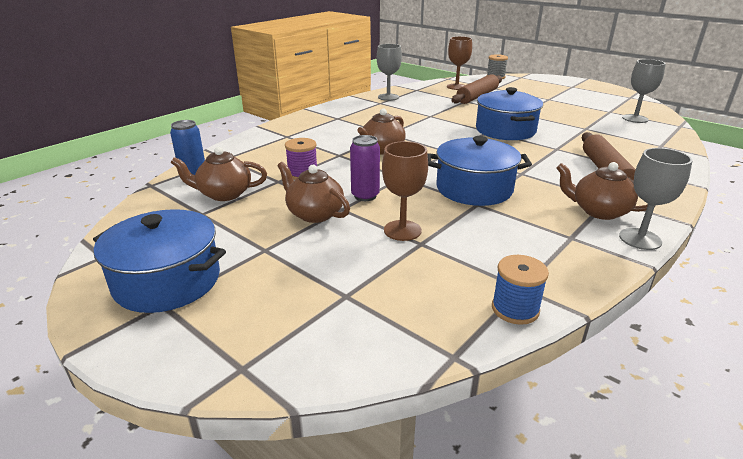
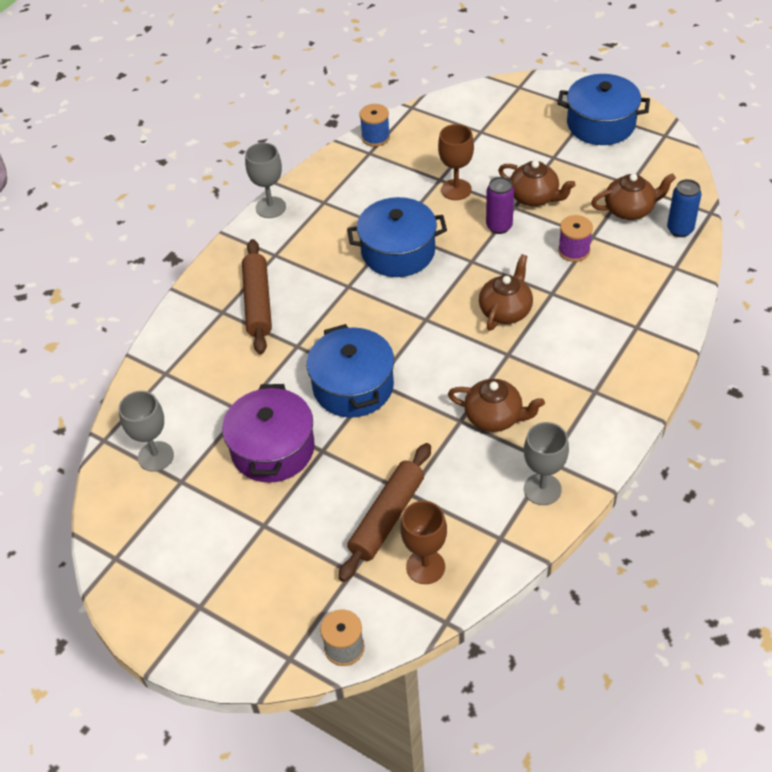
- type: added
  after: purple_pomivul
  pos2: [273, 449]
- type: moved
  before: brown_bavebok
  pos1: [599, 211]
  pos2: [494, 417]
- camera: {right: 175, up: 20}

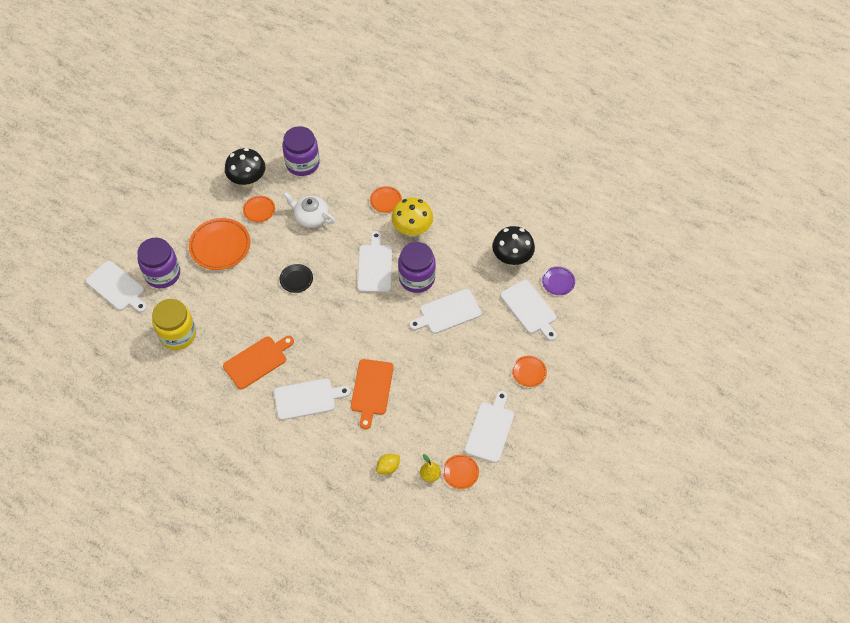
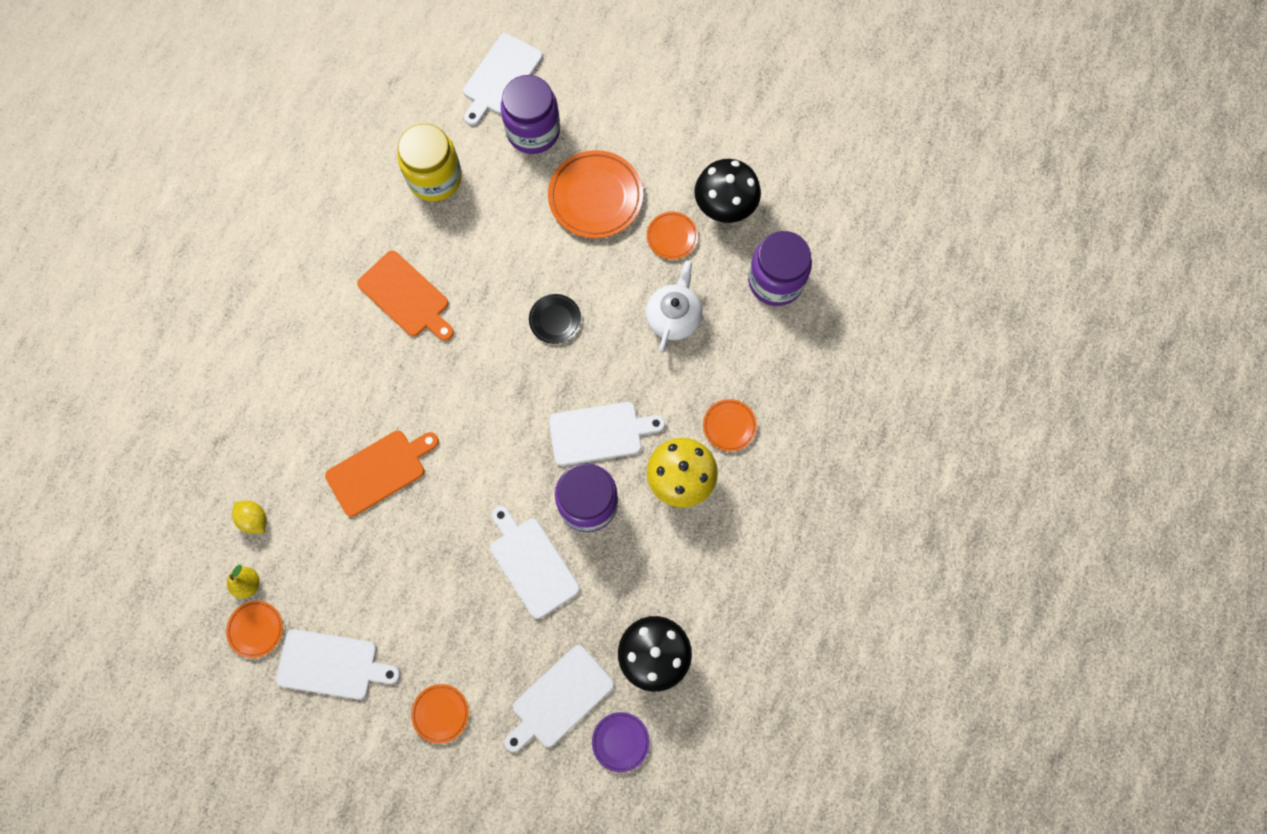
- type: removed
  before: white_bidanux
  pos1: [307, 399]
- type: turned
  before: orange_bidanux
  pos1: [371, 389]
  pos2: [379, 471]
  turn: 150
- camera: {right: 80, up: 15}

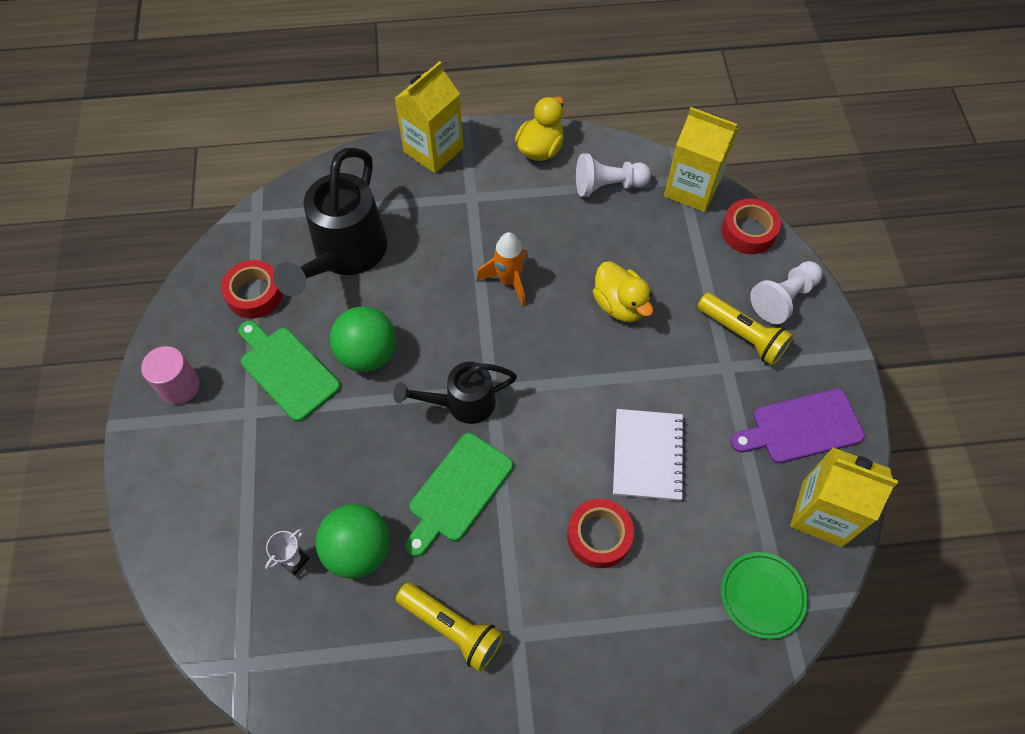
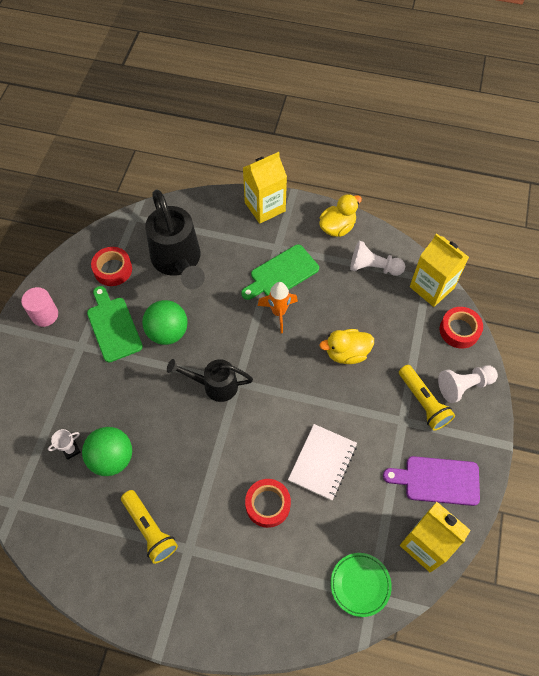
- type: moved
  before: green_bidanux
  pos1: [458, 491]
  pos2: [282, 273]
- type: turned
  before: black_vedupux
  pos1: [344, 256]
  pos2: [178, 262]
  turn: -60
- type: turned
  before: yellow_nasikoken
  pos1: [619, 305]
  pos2: [346, 353]
  turn: 90
- camera: {right: 20, up: 0}

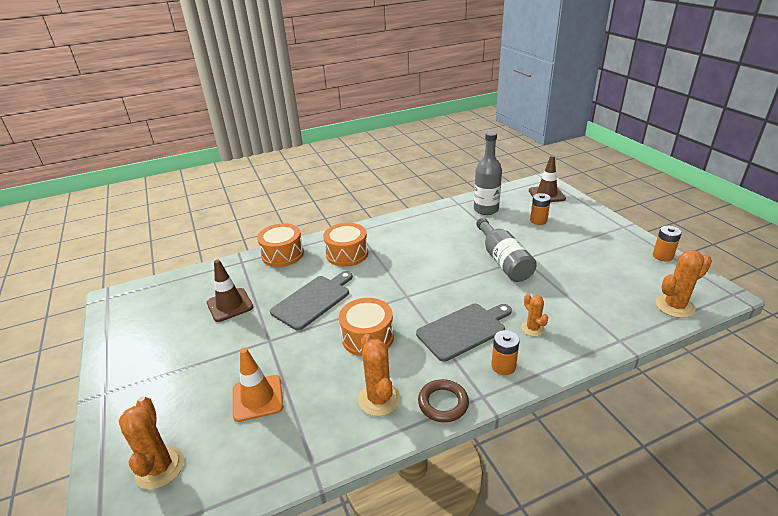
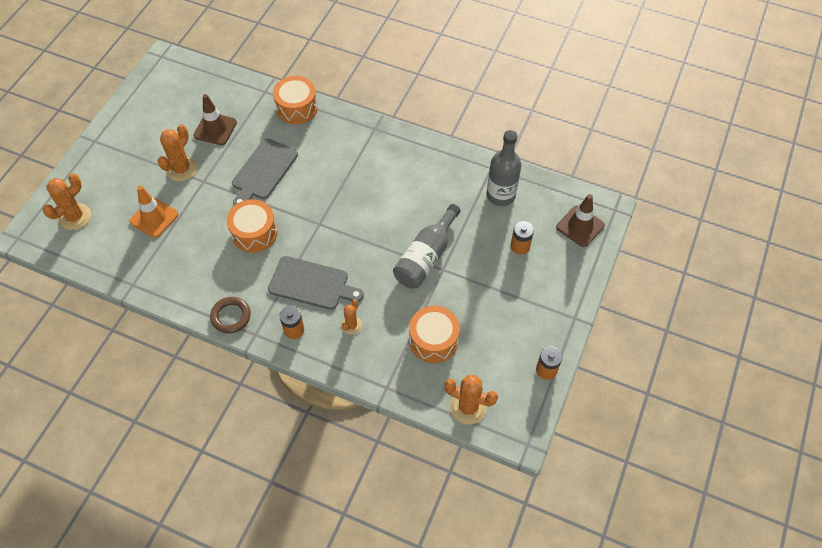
- type: moved
  before: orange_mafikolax
  pos1: [347, 254]
  pos2: [433, 340]
- type: moved
  before: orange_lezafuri
  pos1: [379, 399]
  pos2: [181, 169]
- type: turned
  before: grey_bidanux
  pos1: [313, 300]
  pos2: [263, 171]
  turn: 120
- camera: {right: 45, up: 25}

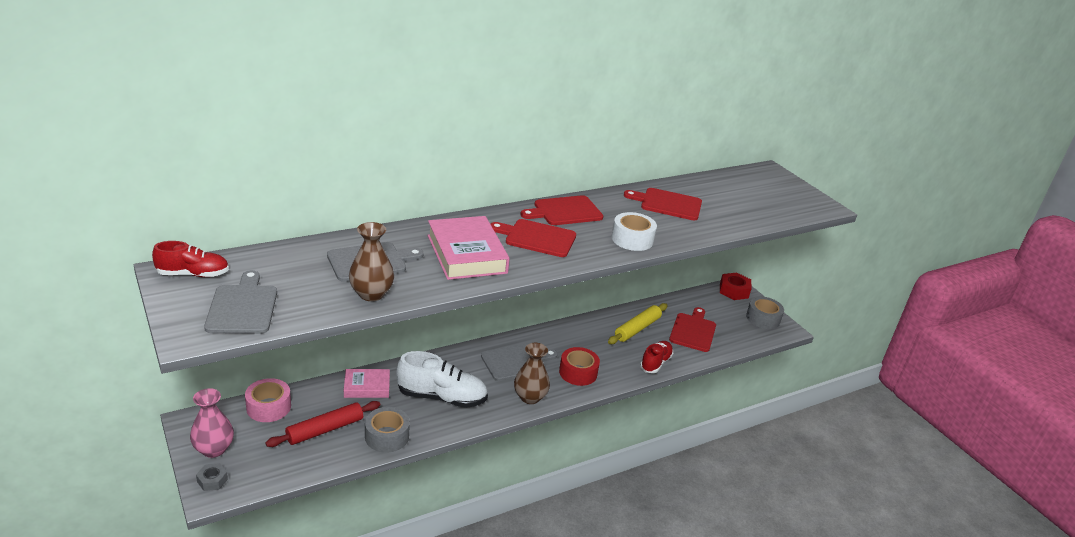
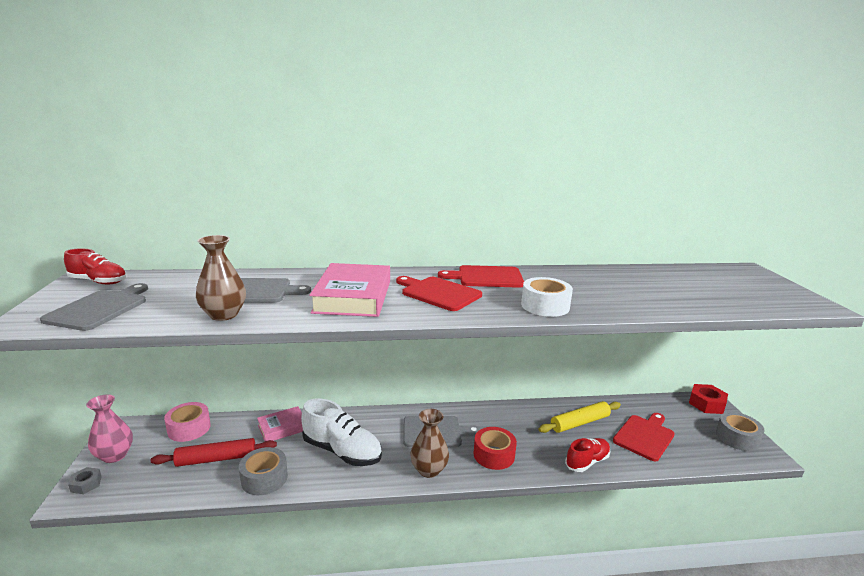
- type: removed
  before: red_bidanux
  pos1: [668, 204]
- type: turned
  before: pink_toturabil
  pos1: [367, 387]
  pos2: [282, 427]
  turn: -45
- camera: {right: 25, up: -10}

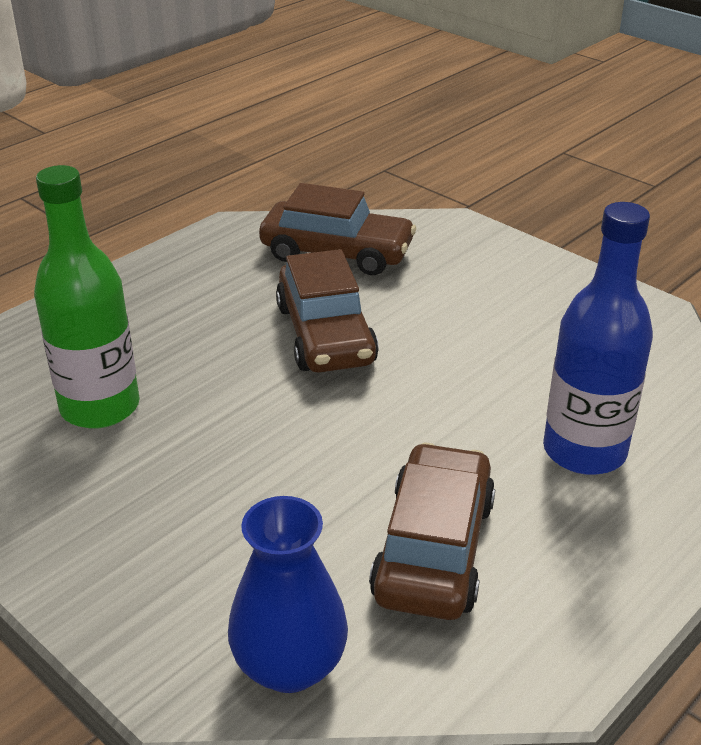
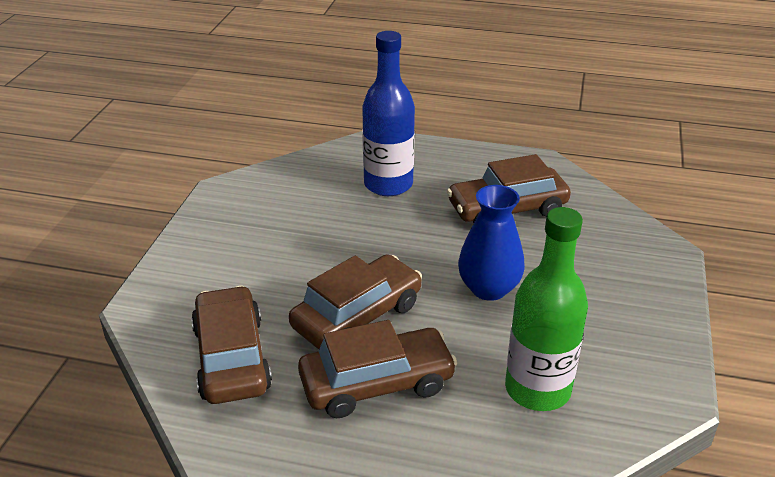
- type: added
  after: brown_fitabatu
  pos2: [376, 383]
- type: moved
  before: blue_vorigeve
  pos1: [290, 666]
  pos2: [488, 288]
- camera: {right: -120, up: 0}

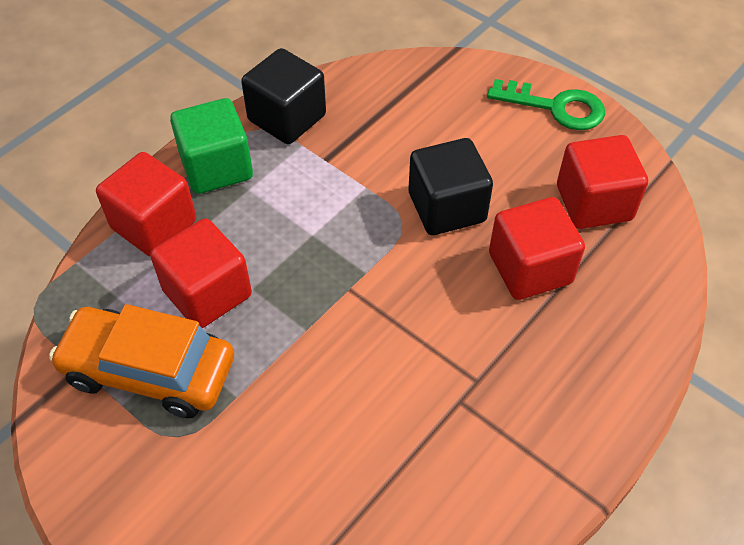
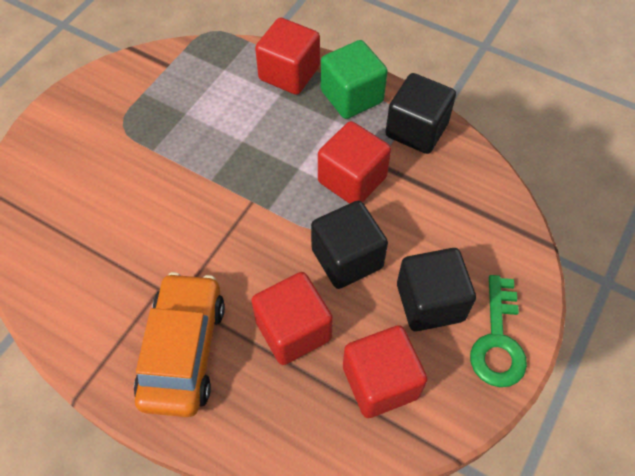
- type: added
  after: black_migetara
  pos2: [430, 302]
- type: moved
  before: orange_fitabatu
  pos1: [149, 371]
  pos2: [183, 350]
- type: moved
  before: red_migetara
  pos1: [207, 293]
  pos2: [352, 179]
- camera: {right: 80, up: 5}

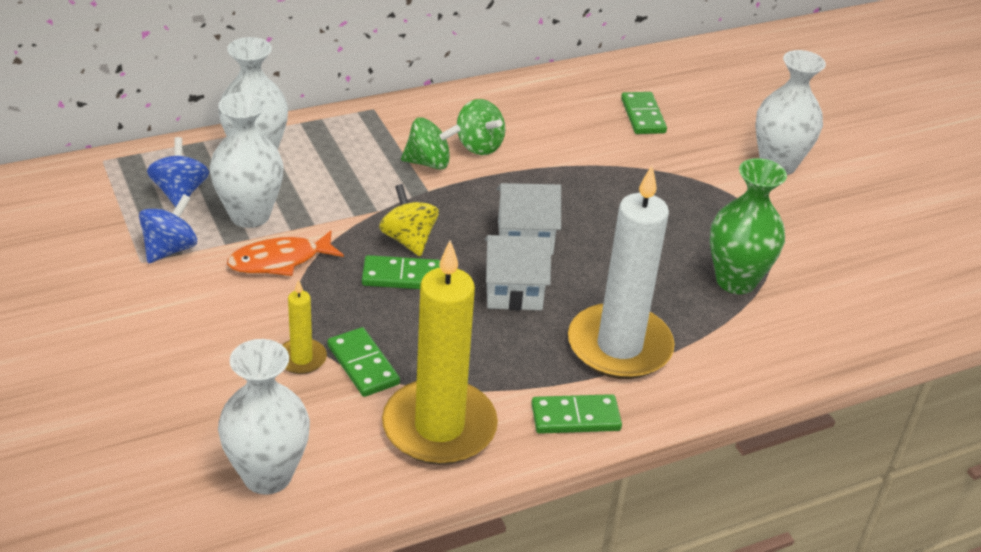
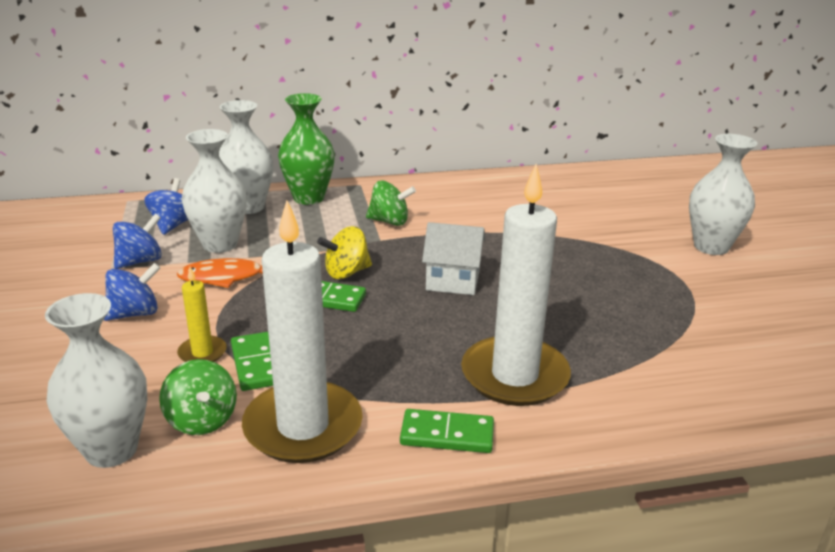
- type: removed
  before: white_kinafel
  pos1: [513, 291]
- type: removed
  before: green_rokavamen
  pos1: [643, 116]
- type: added
  after: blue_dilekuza
  pos2: [135, 313]
- type: moved
  before: green_dilekuza
  pos1: [479, 146]
  pos2: [202, 420]
- type: moved
  before: green_vorigeve
  pos1: [736, 281]
  pos2: [309, 198]
- type: recoloured
  before: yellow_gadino
  after: white_gadino
  pos1: [439, 427]
  pos2: [303, 426]
- type: turned
  before: yellow_dilekuza
  pos1: [408, 240]
  pos2: [346, 272]
  turn: -105
- camera: {right: 15, up: -10}

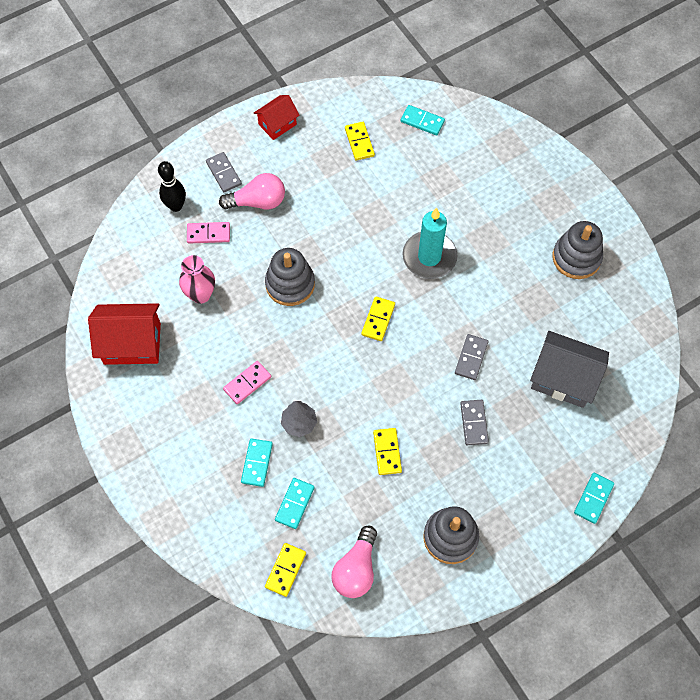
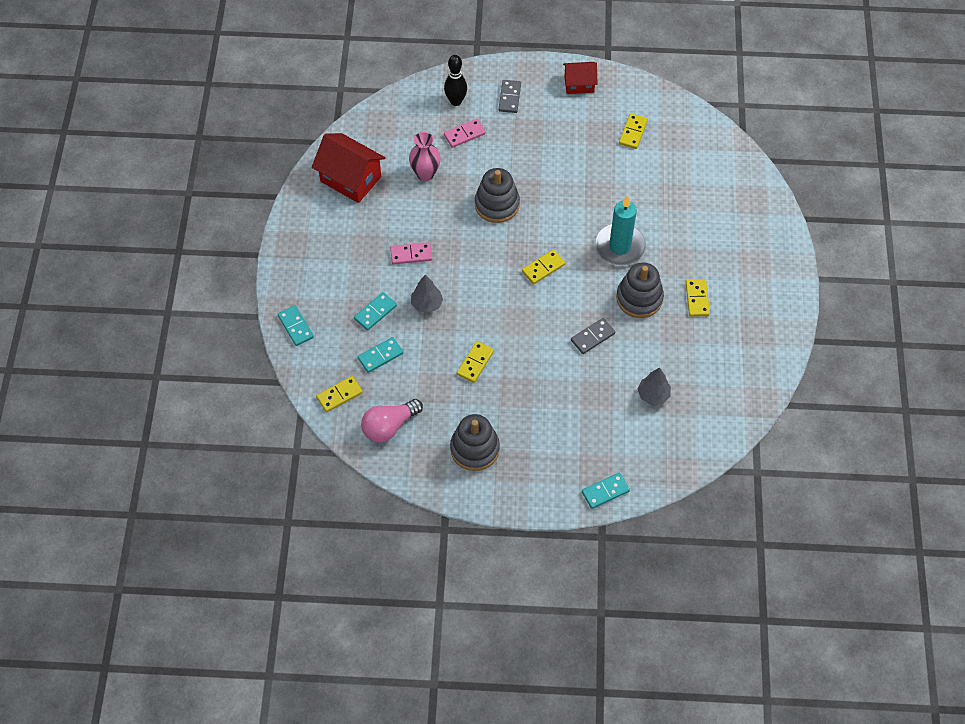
- type: removed
  before: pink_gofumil
  pos1: [258, 202]
- type: removed
  before: grey_rokavamen
  pos1: [474, 423]
- type: added
  after: yellow_rokavamen
  pos2: [697, 299]
- type: moved
  before: turquoise_rokavamen
  pos1: [422, 121]
  pos2: [295, 327]
- type: moved
  before: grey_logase
  pos1: [576, 258]
  pos2: [639, 298]
- type: replaced
  before: grey_kinafel
  after: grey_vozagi
  pos1: [563, 379]
  pos2: [653, 395]
- type: turned
  before: pink_rokavamen
  pos1: [208, 234]
  pos2: [464, 134]
  turn: -60
- camera: {right: 35, up: -5}

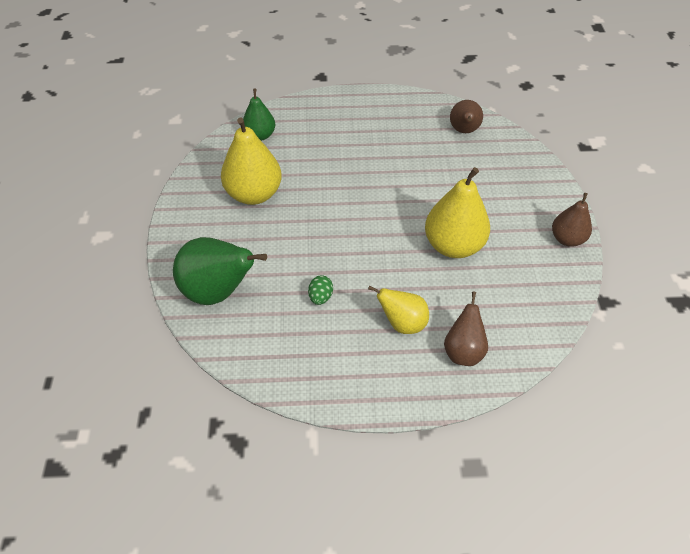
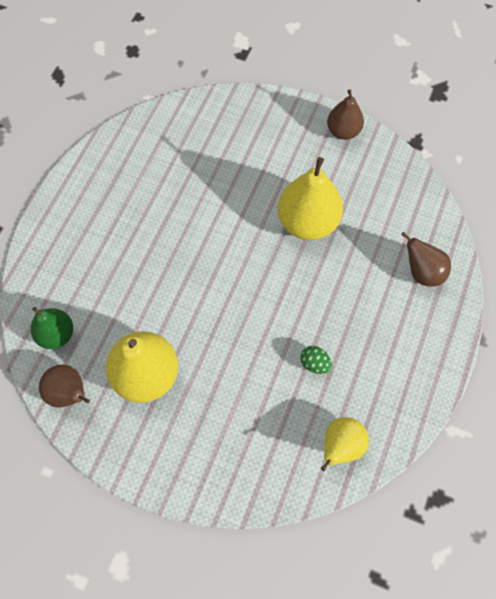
- type: removed
  before: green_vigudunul
  pos1: [218, 291]
- type: moved
  before: yellow_vigudunul
  pos1: [402, 323]
  pos2: [341, 446]
- type: moved
  before: brown_vigudunul
  pos1: [464, 131]
  pos2: [69, 393]
- camera: {right: -65, up: 15}

